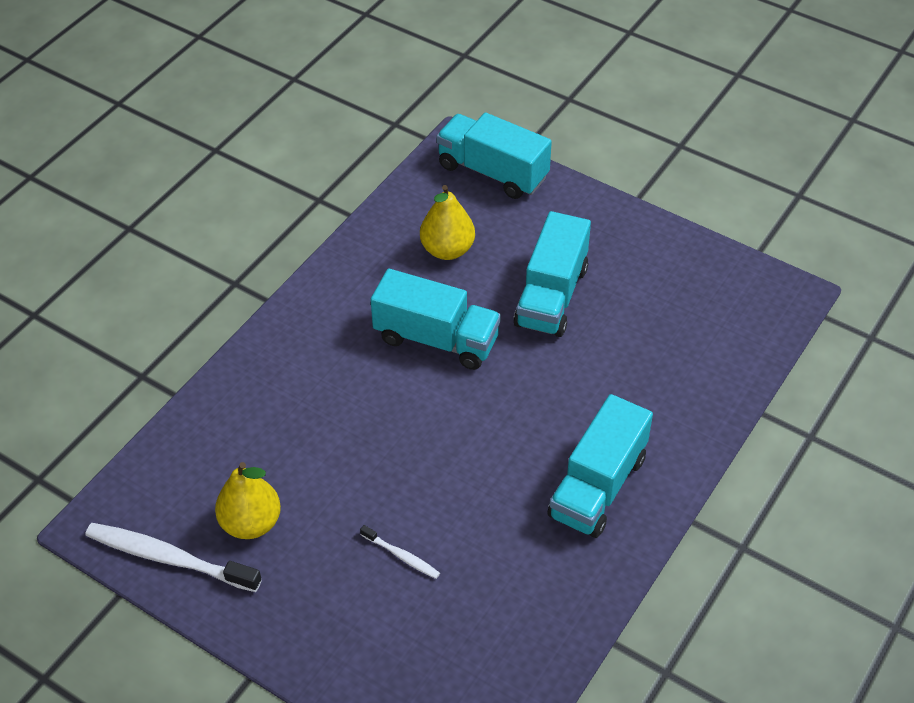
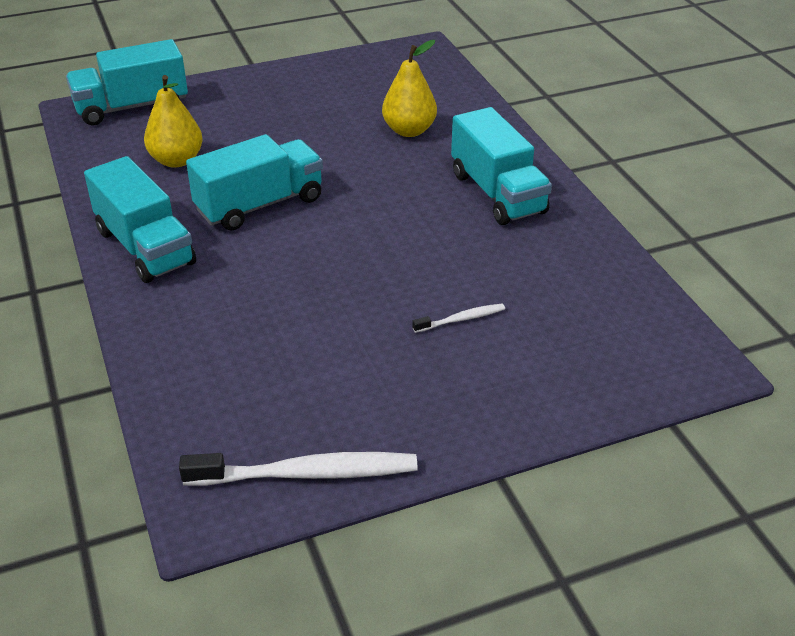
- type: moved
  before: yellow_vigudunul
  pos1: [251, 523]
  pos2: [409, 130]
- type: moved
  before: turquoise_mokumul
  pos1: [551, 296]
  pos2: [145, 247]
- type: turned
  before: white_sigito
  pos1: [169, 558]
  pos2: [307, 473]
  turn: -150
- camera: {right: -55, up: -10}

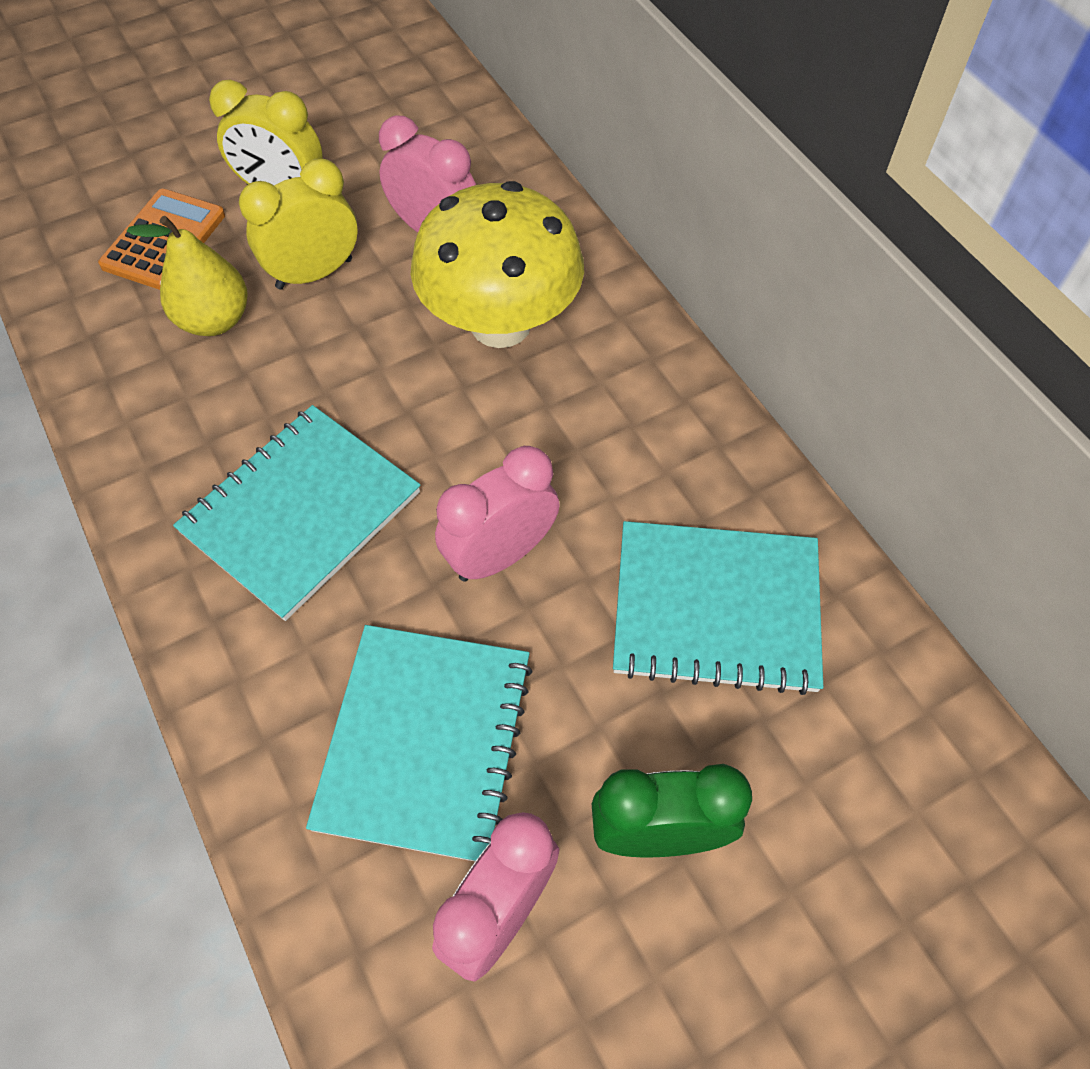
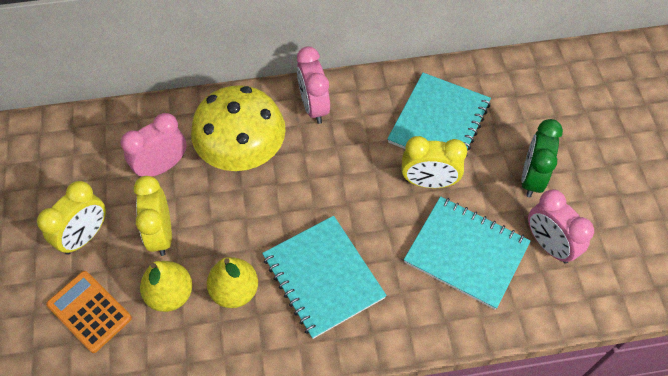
- type: added
  after: yellow_vigudunul
  pos2: [235, 291]
- type: added
  after: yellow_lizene
  pos2: [428, 182]
- type: moved
  before: pink_lizene
  pos1: [500, 555]
  pos2: [314, 107]
- camera: {right: -70, up: 0}

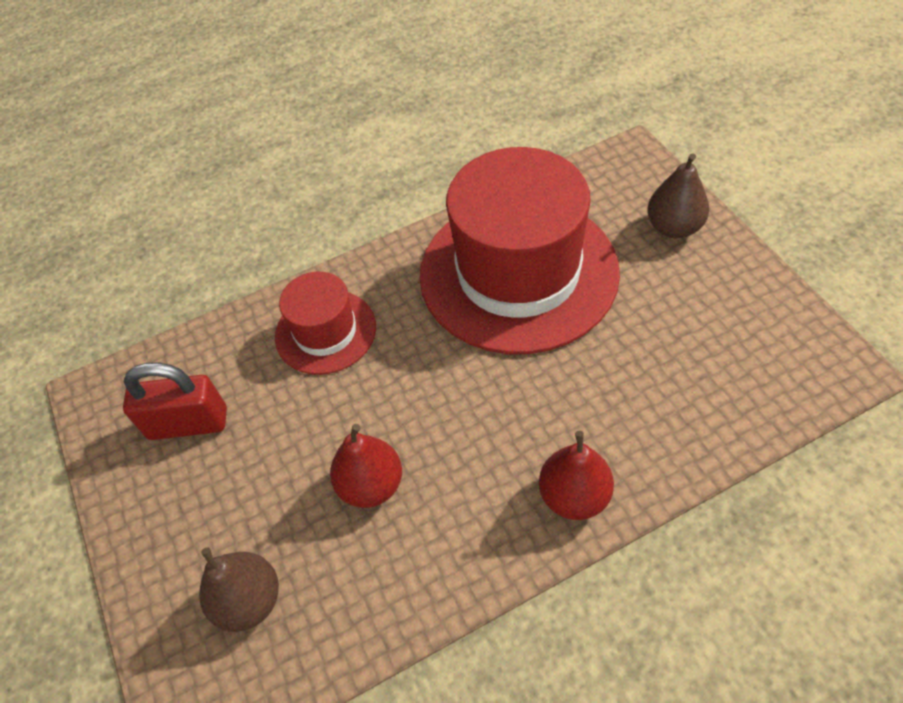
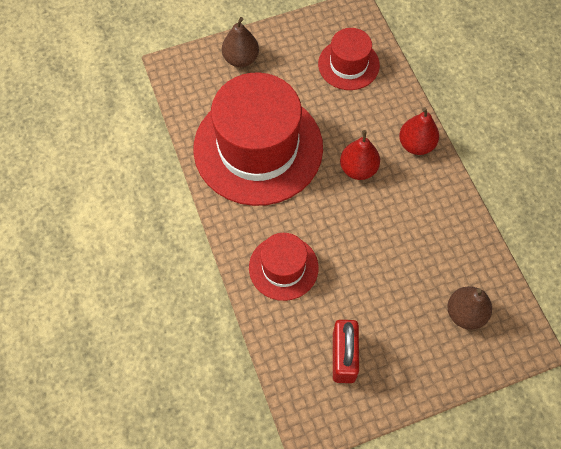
- type: added
  after: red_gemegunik
  pos2: [348, 64]
- type: moved
  before: red_vigudunul
  pos1: [371, 485]
  pos2: [358, 169]
- camera: {right: -90, up: 10}

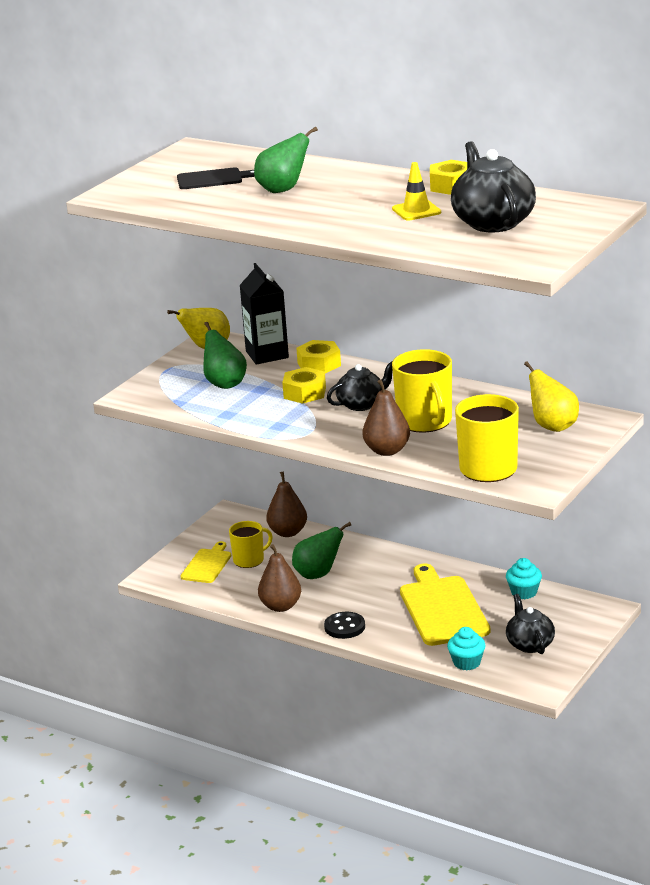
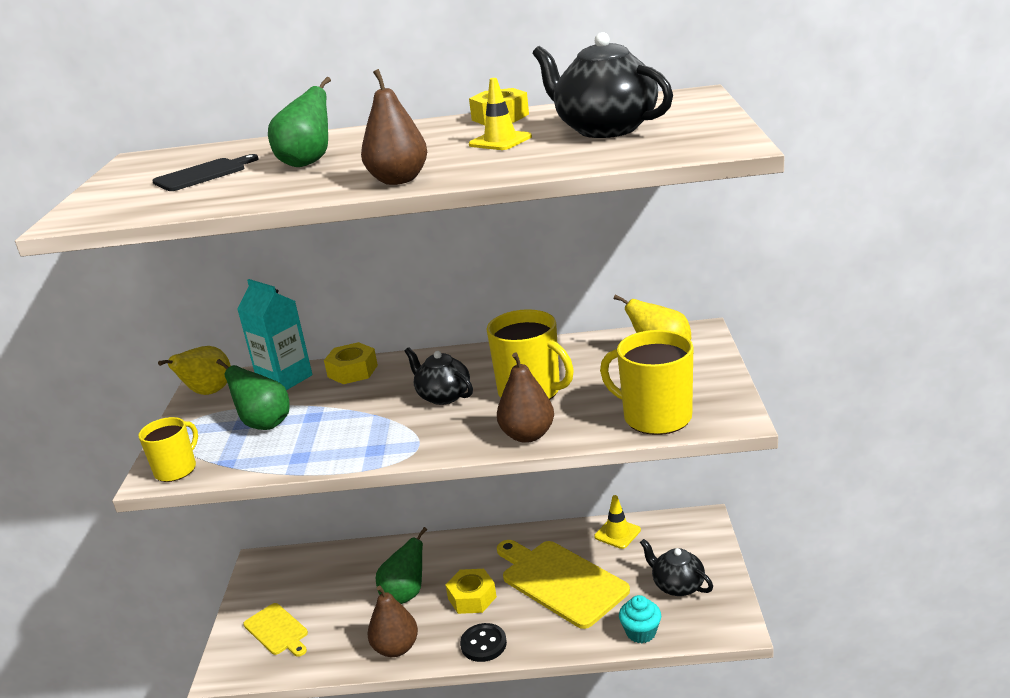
- type: moved
  before: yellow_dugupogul
  pos1: [249, 560]
  pos2: [176, 469]
- type: moved
  before: brown_vigudunul
  pos1: [288, 532]
  pos2: [399, 180]
- type: moved
  before: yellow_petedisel
  pos1: [304, 393]
  pos2: [472, 597]
- type: replaced
  before: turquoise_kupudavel
  after: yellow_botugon
  pos1: [524, 592]
  pos2: [617, 533]
- type: recoloured
  before: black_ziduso
  after: turquoise_ziduso
  pos1: [267, 354]
  pos2: [285, 379]
- type: turned
  before: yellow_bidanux
  pos1: [207, 565]
  pos2: [277, 630]
  turn: 150
- type: turned
  before: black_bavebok
  pos1: [361, 404]
  pos2: [443, 396]
  turn: -75
- camera: {right: -30, up: 0}

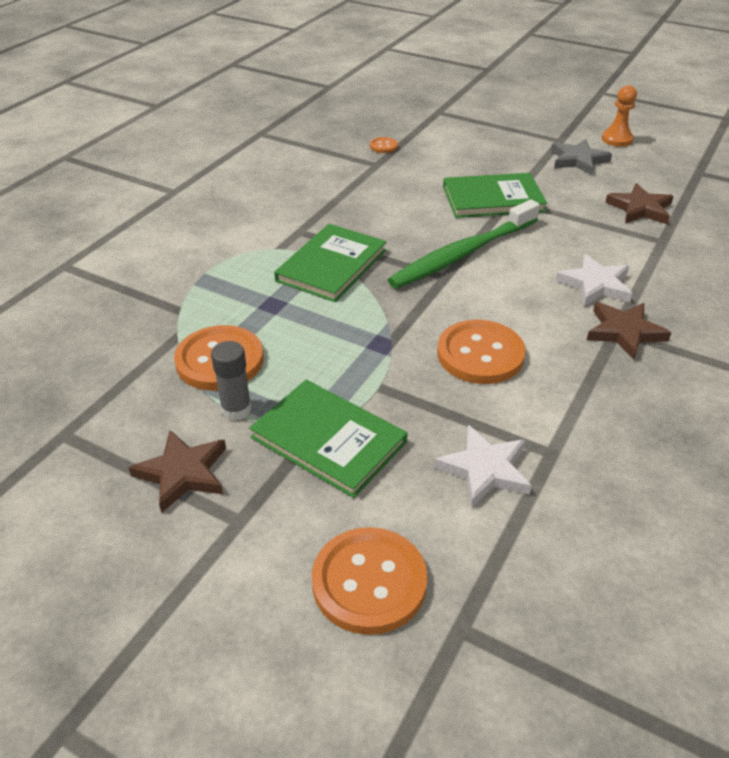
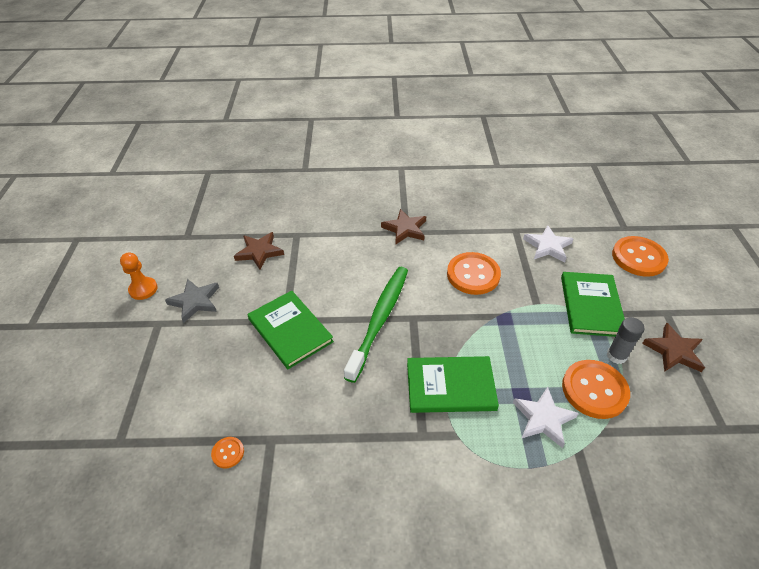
- type: moved
  before: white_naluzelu
  pos1: [595, 284]
  pos2: [543, 418]
- type: turned
  before: green_sigito
  pos1: [462, 254]
  pos2: [380, 319]
  turn: -90
- camera: {right: -120, up: 5}

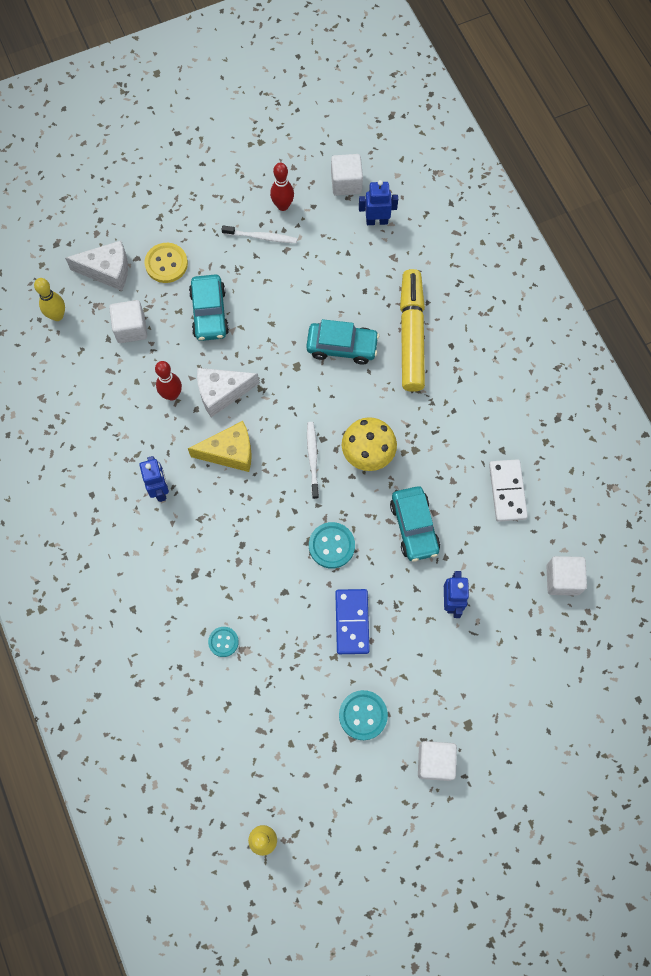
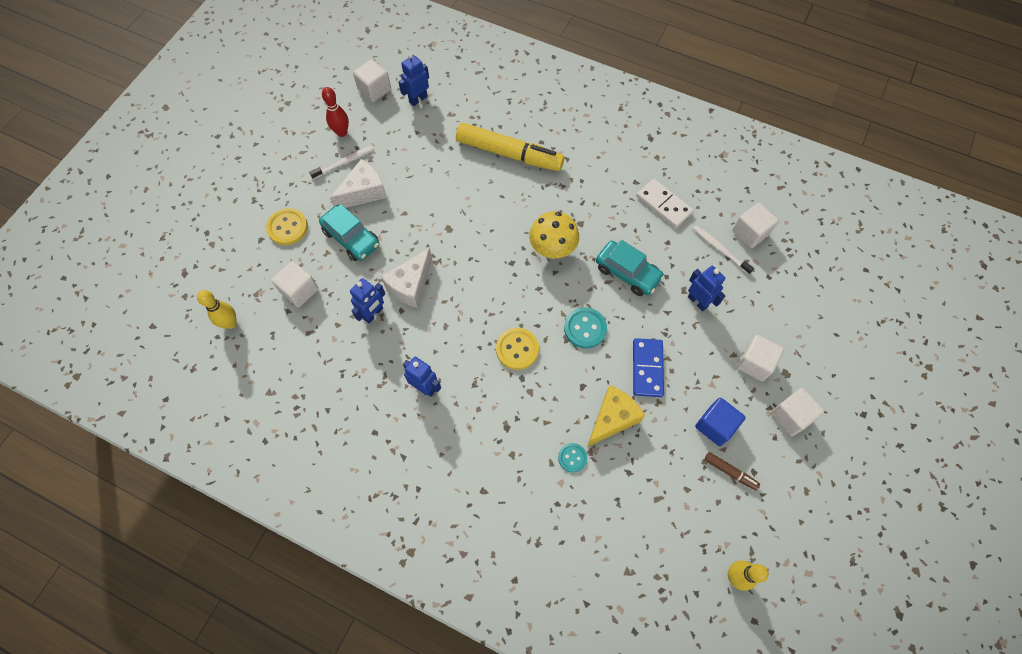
- type: removed
  before: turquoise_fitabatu
  pos1: [342, 347]
- type: added
  after: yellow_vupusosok
  pos2: [517, 349]
- type: added
  after: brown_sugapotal
  pos2: [730, 472]
- type: added
  after: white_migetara
  pos2: [754, 363]
- type: moved
  before: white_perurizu
  pos1: [107, 271]
  pos2: [364, 192]
- type: moved
  before: yellow_perurizu
  pos1: [230, 452]
  pos2: [612, 419]
- type: moved
  before: white_sigito
  pos1: [312, 458]
  pos2: [719, 249]
- type: replaced
  before: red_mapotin
  after: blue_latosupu
  pos1: [172, 394]
  pos2: [373, 314]
- type: replaced
  before: turquoise_vupusosok
  after: blue_migetara
  pos1: [363, 715]
  pos2: [715, 426]
- type: turned
  before: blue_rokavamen
  pos1: [352, 622]
  pos2: [647, 368]
  turn: 45
- type: turned
  before: yellow_sugapotal
  pos1: [411, 335]
  pos2: [509, 153]
  turn: 150
- camera: {right: -40, up: -5}

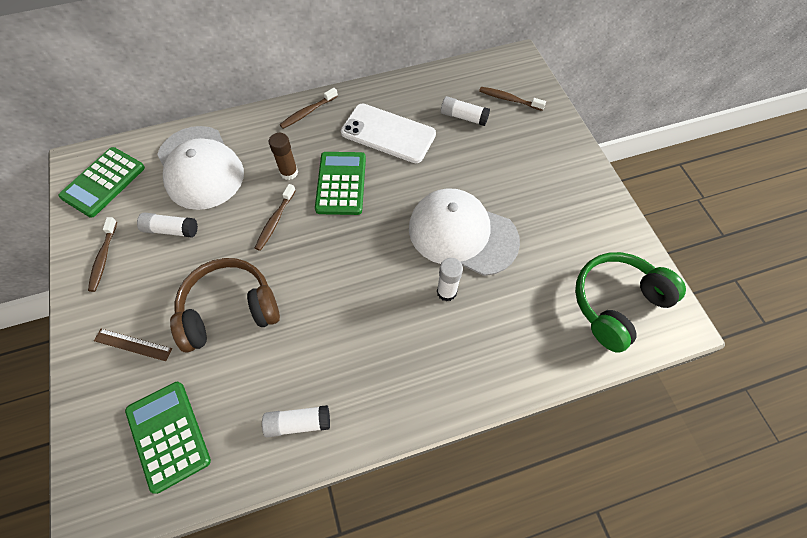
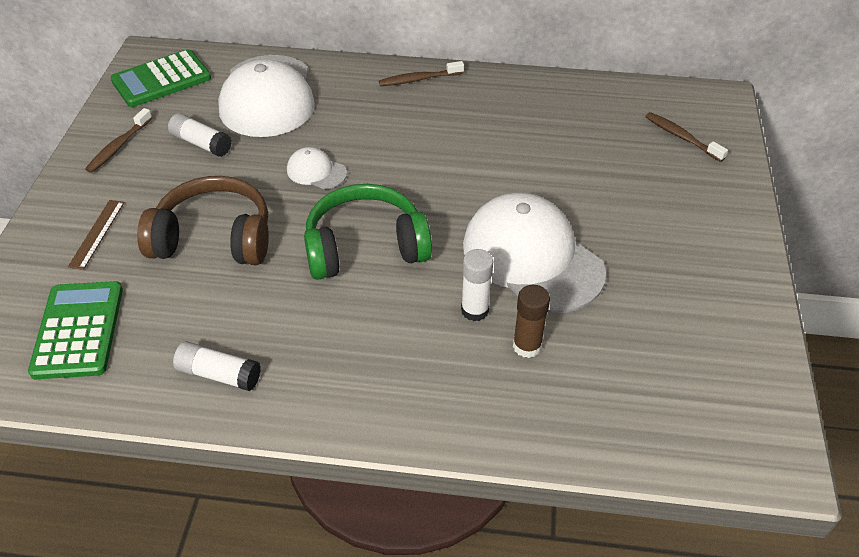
- type: removed
  before: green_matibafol
  pos1: [341, 183]
- type: removed
  before: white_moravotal
  pos1: [388, 133]
- type: removed
  before: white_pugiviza
  pos1: [463, 117]
- type: moved
  before: brown_pugiviza
  pos1: [289, 172]
  pos2: [527, 346]
- type: moved
  before: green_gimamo
  pos1: [616, 303]
  pos2: [365, 247]
- type: replaced
  before: brown_sigito
  after: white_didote
  pos1: [275, 221]
  pos2: [316, 171]
- type: turned
  before: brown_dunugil
  pos1: [133, 344]
  pos2: [97, 234]
  turn: 60
- camera: {right: 25, up: -15}

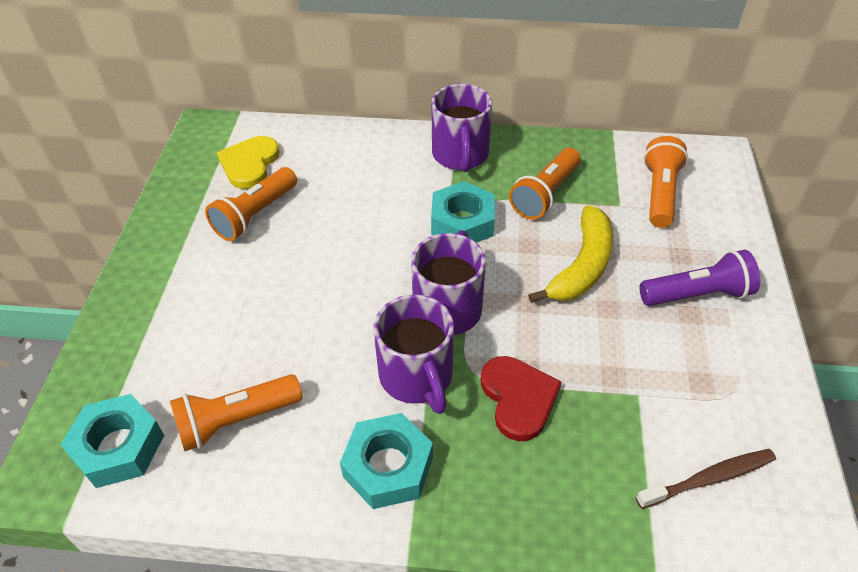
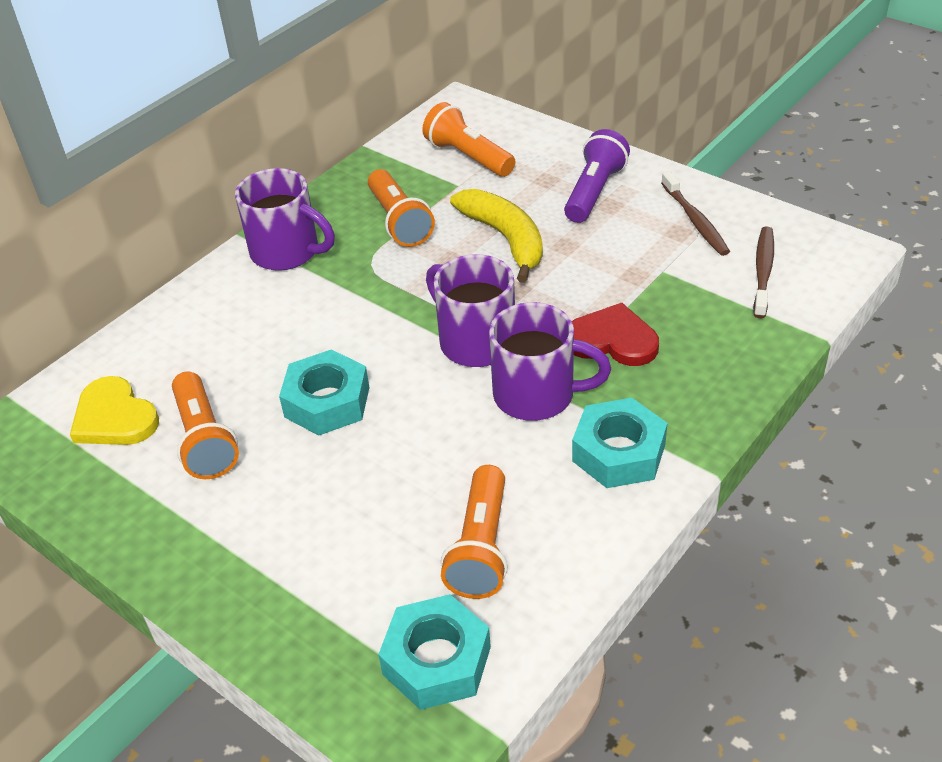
- type: added
  after: brown_sigito
  pos2: [695, 220]
- type: moved
  before: turquoise_petedisel
  pos1: [462, 222]
  pos2: [327, 402]
- camera: {right: -55, up: -5}

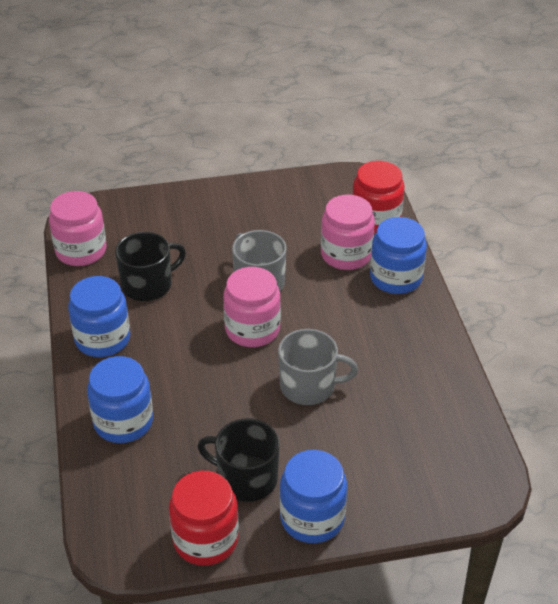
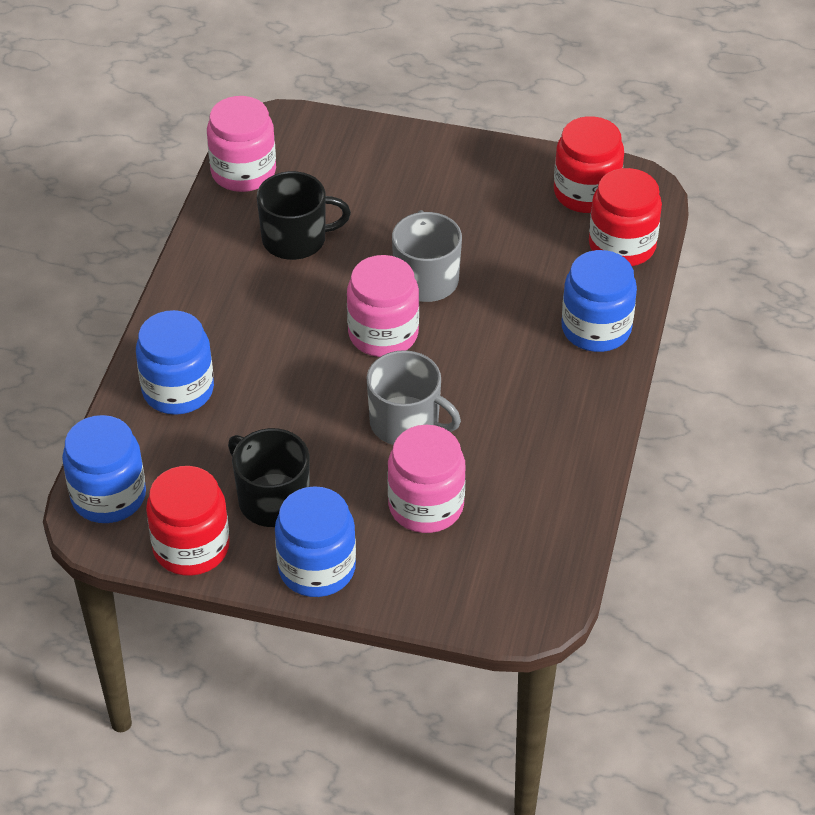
- type: added
  after: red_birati
  pos2: [586, 193]
- type: moved
  before: blue_birati
  pos1: [102, 339]
  pos2: [108, 496]
- type: moved
  before: pink_birati
  pos1: [346, 254]
  pos2: [426, 505]
- camera: {right: 25, up: 5}

